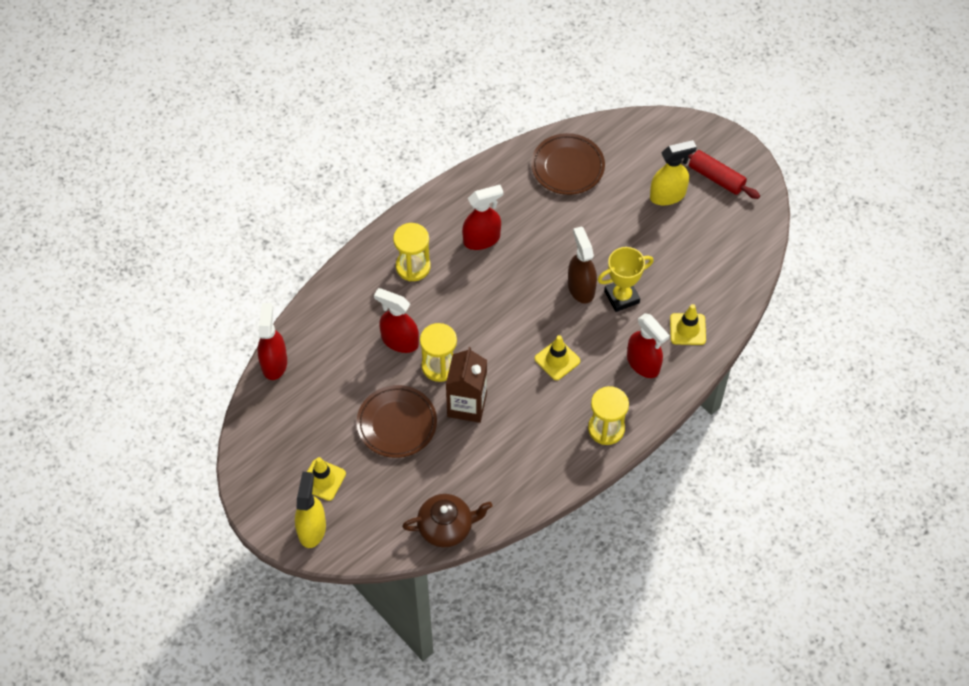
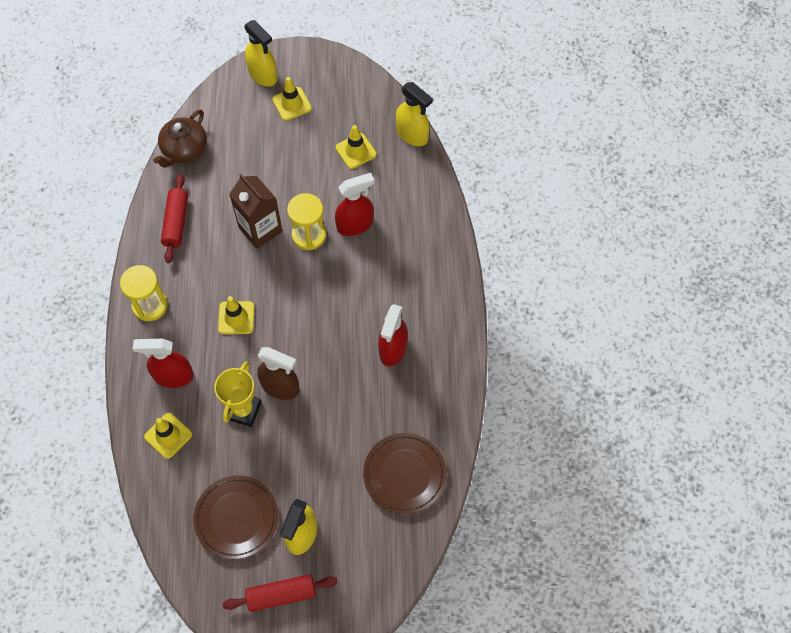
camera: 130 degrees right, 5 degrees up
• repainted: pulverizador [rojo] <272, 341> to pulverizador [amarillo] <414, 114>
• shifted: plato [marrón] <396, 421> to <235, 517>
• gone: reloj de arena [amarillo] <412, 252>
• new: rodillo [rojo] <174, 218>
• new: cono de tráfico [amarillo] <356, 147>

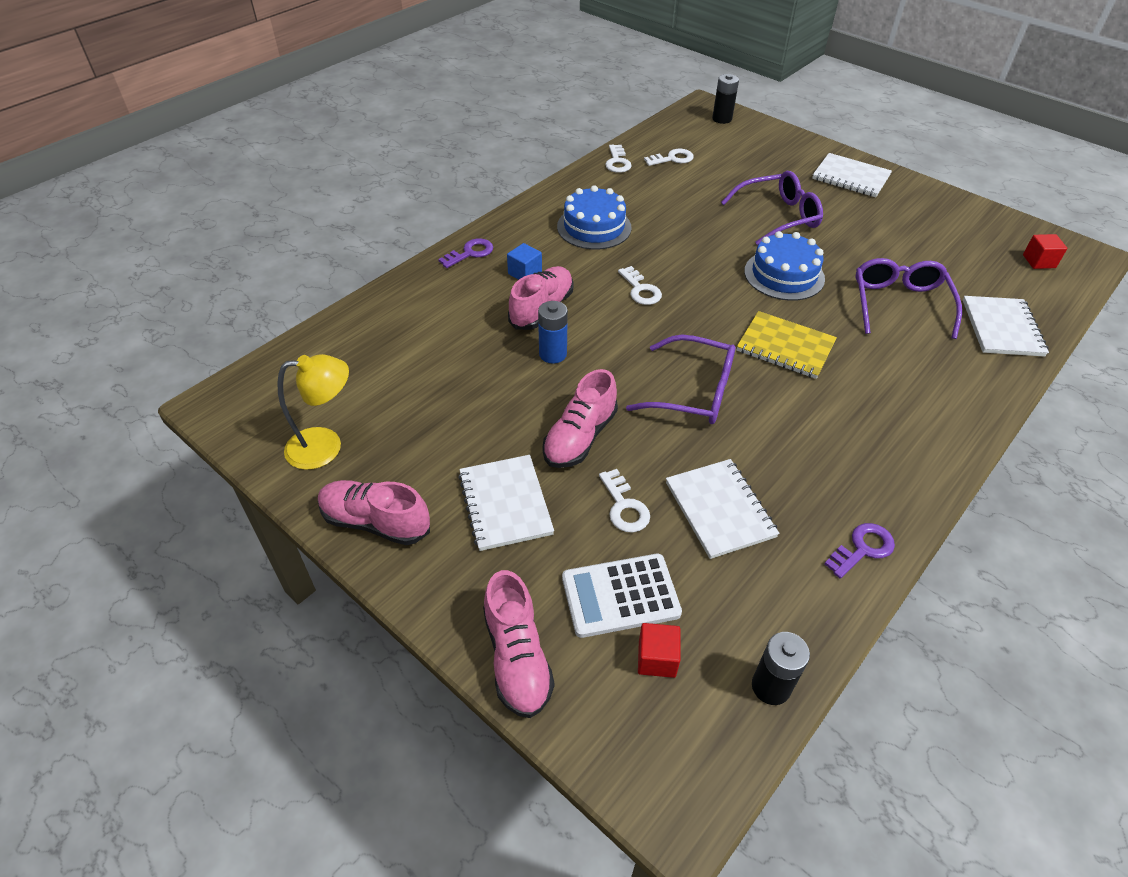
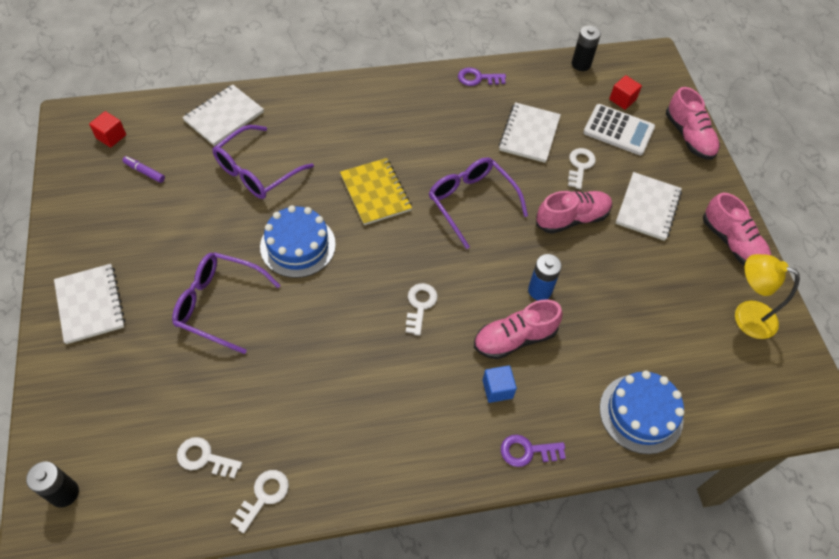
camera: 145 degrees left, 10 degrees up
• rotated: zapato [rosa] <518, 644> = <693, 123> 135 degrees clockwise
• shifted: tarta [azul] <594, 217> to <642, 412>
• new: rotulador [morado] <143, 169>

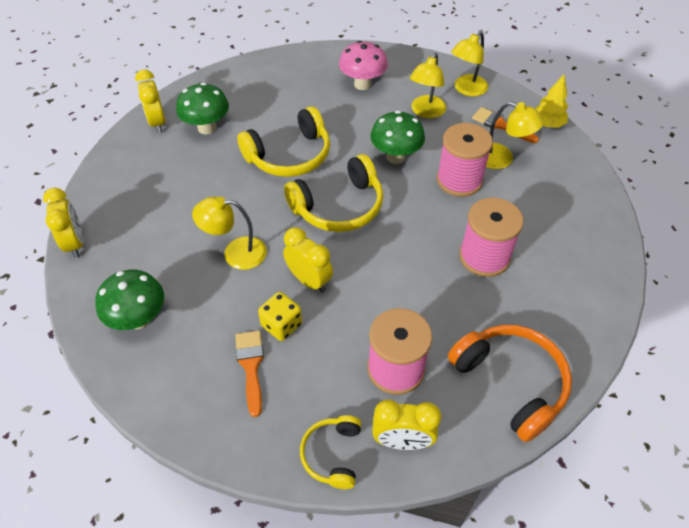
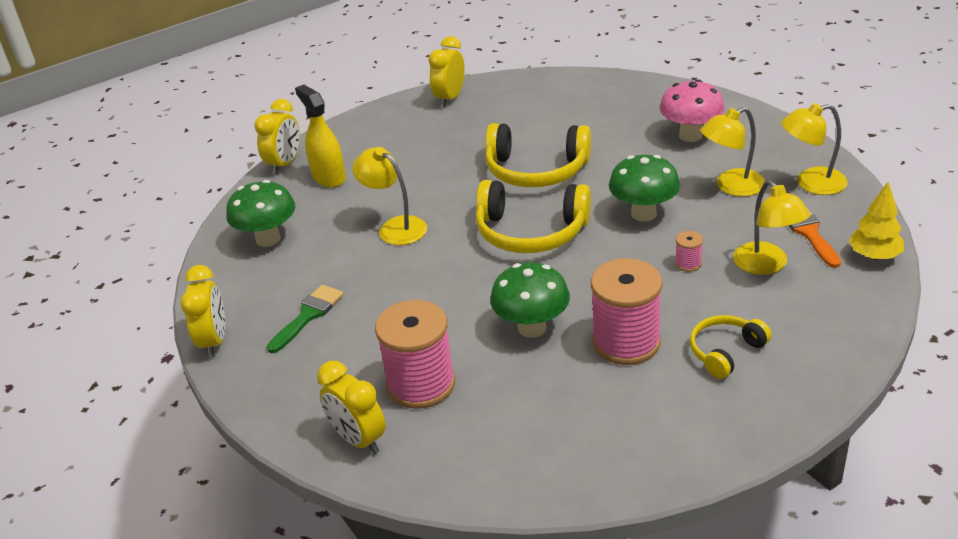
camera: 45 degrees right, 15 degrees down
• shifted: seta [verde] <202, 108> to <530, 300>
• repainted: pincel [naranja] <249, 374> to pincel [verde] <305, 319>
• gone: dado [amarillo] <280, 316>
• shifted: despertador [amarillo] <308, 260> to <203, 311>
• shifted: auriculares [amarillo] <330, 452> to <730, 347>
• scaled: carrete [rosa] <465, 160> = <689, 251> x0.42
• gone: auriculares [naranja] <510, 383>
• new: pulverizador [amarillo] <320, 136>

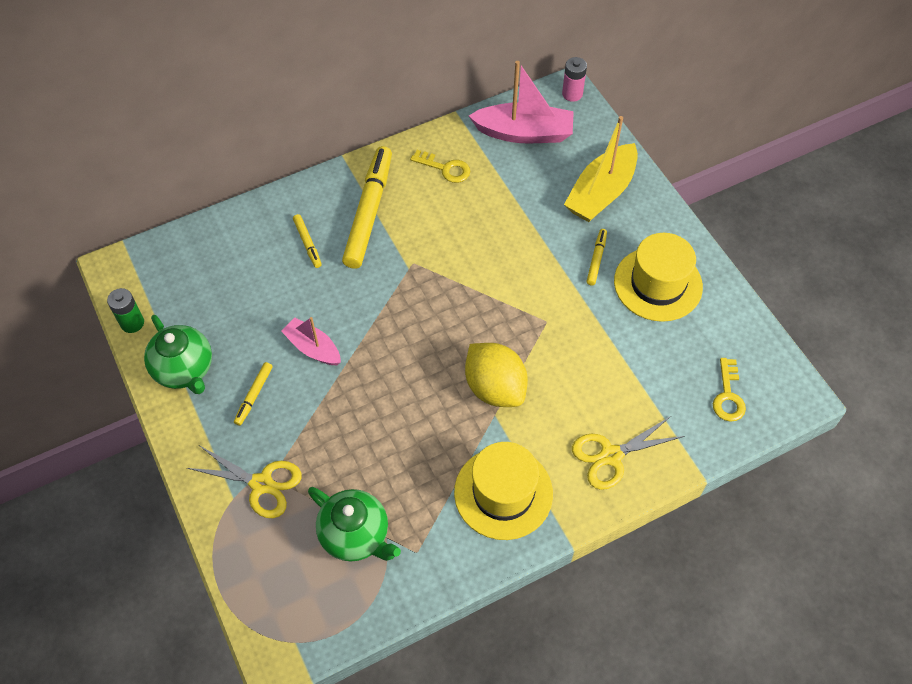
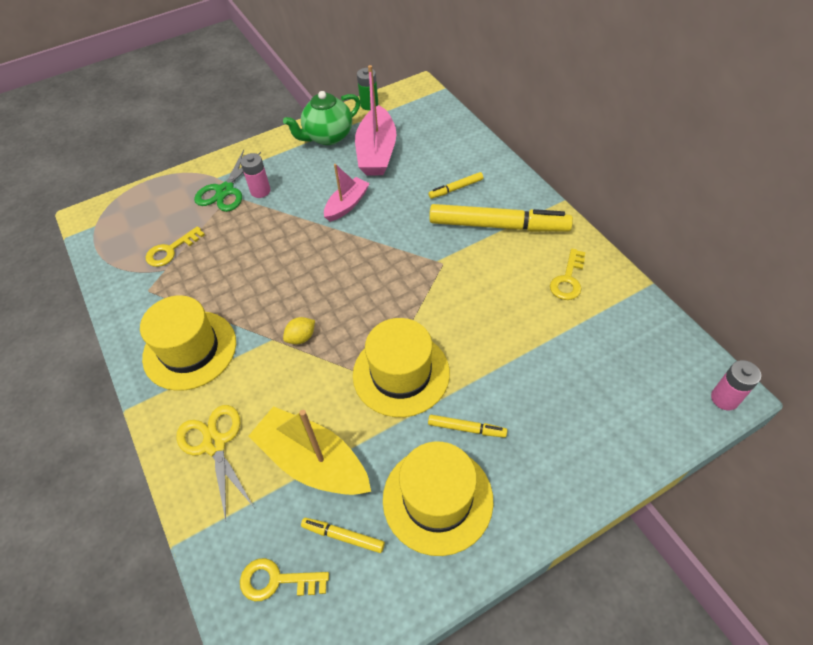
camera: 90 degrees right, 5 degrees down
• repainted: tijeras [amarillo] <244, 482> to tijeras [verde] <227, 181>
• shifted: rotulador [amarillo] <253, 394> to <343, 535>
• swapped: tetera [verde] <354, 524> to llave [amarillo] <175, 246>
• scaled: limón [amarillo] <496, 375> = <299, 330> x0.45
• shifted: barco [rosa] <521, 102> to <375, 120>
• shifted: barco [amarillo] <601, 169> to <309, 450>
• new: pila [rosa] <255, 175>
• new: sombrero [amarillo] <401, 367>

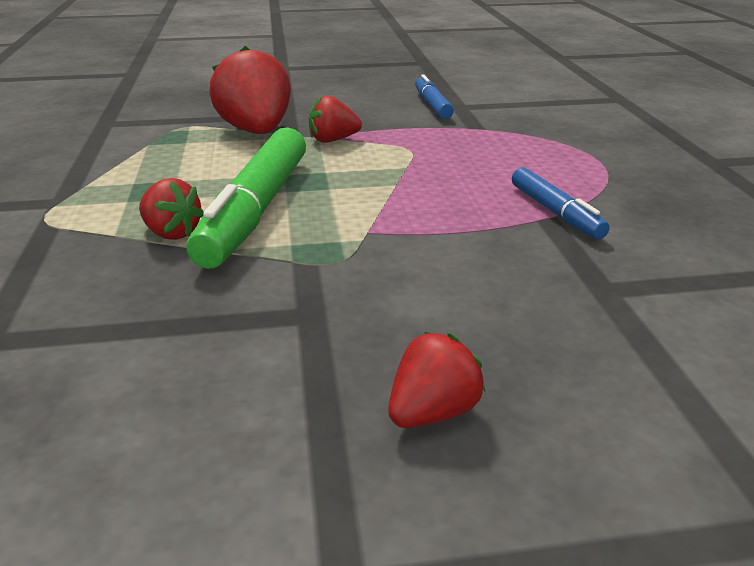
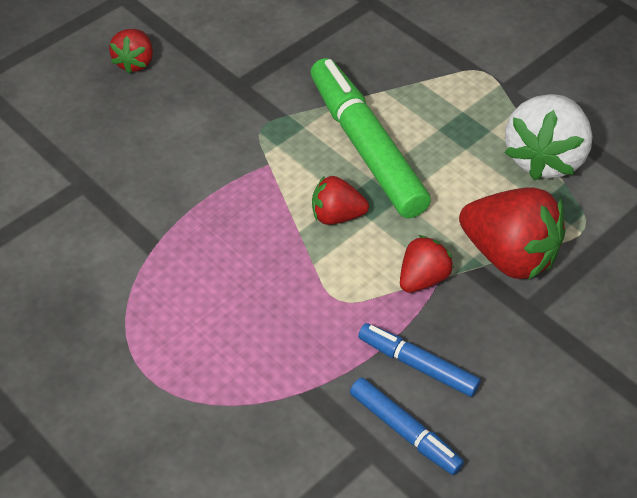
camera: 145 degrees right, 20 degrees up
• shifted: fresa [rojo] <171, 209> to <340, 200>
• shifted: rotulador [azul] <561, 203> to <419, 360>
• new: fresa [blanco] <548, 137>

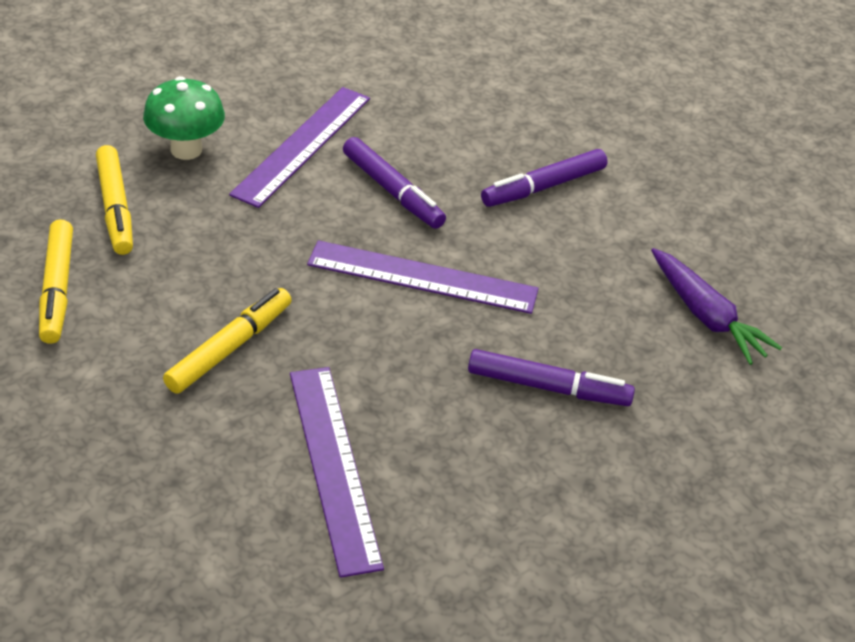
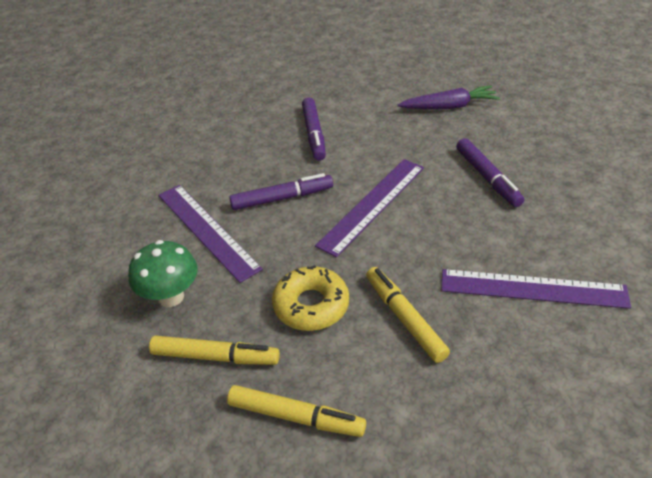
camera: 60 degrees left, 0 degrees up
• rotated: rotulador [morado] <551, 377> = <490, 172> 120 degrees clockwise
• new: rosquilla [amarillo] <310, 298>

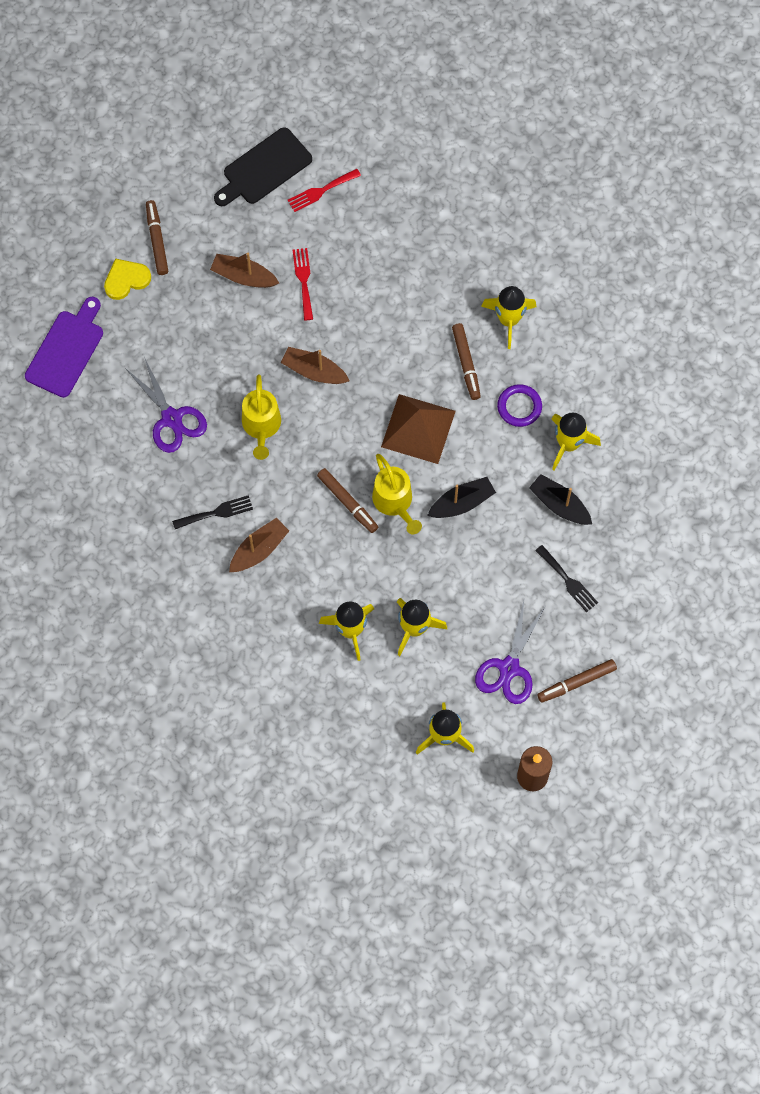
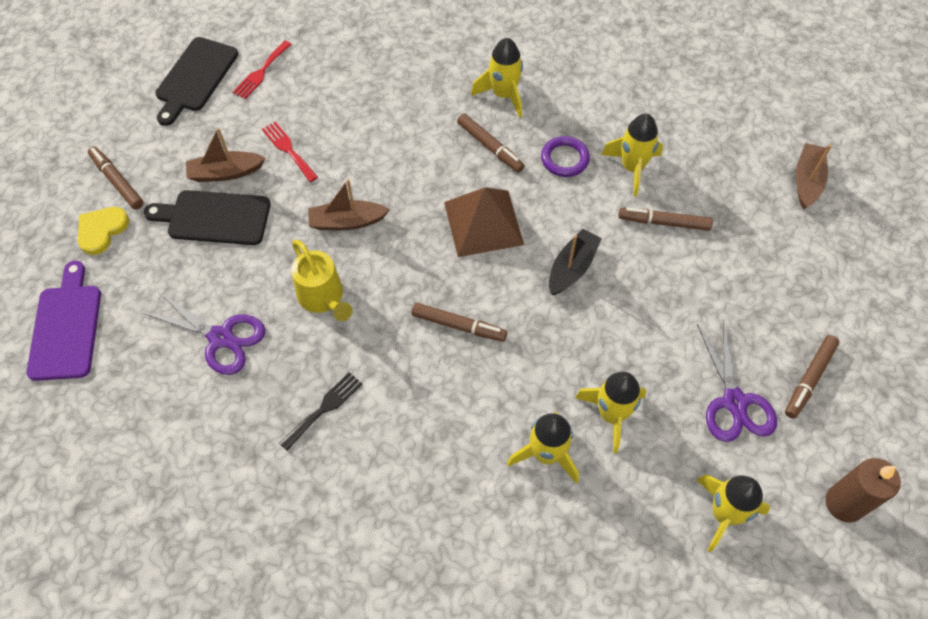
camera: 30 degrees left, 10 degrees down
• shifted: barco [marrón] <259, 545> to <813, 176>
• gone: regadera [amarillo] <397, 494>
• swapped: barco [negro] <560, 499> to rotulador [marrón] <665, 219>
• gone: tenedor [negro] <566, 578>
• new: tabla de cortar [negro] <207, 217>

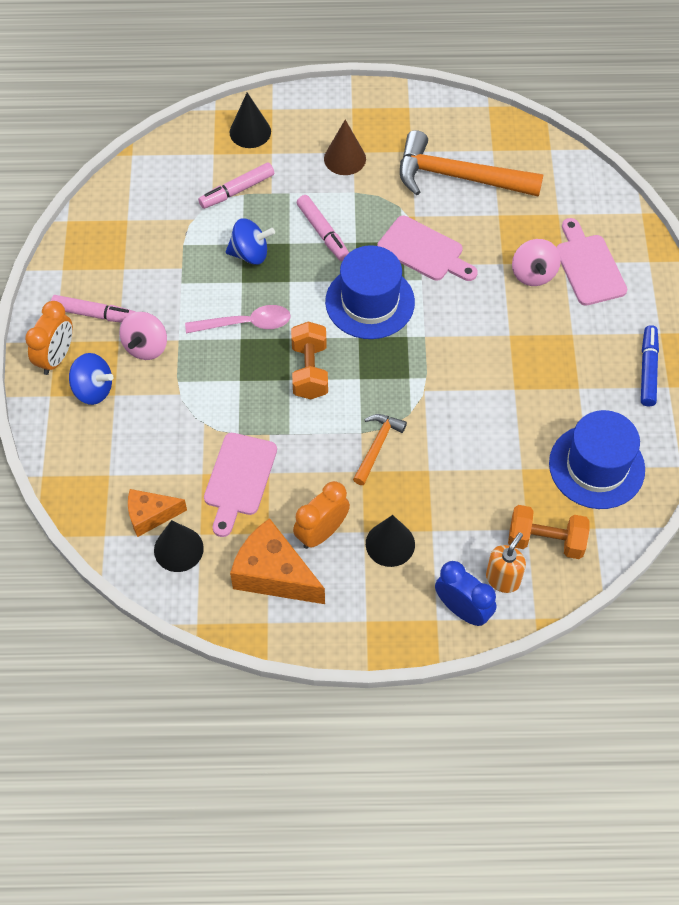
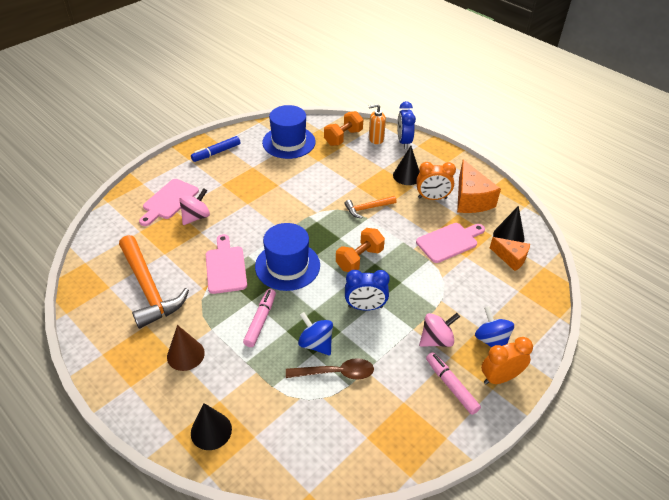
camera: 135 degrees left, 15 degrees down
• swapped: cuchara [rosa] <238, 319> to despertador [azul] <367, 290>
• gone: rotulador [rosa] <236, 185>
• rotated: mancuerna [naranja] <549, 532> = <343, 128> 75 degrees clockwise
• new: cuchara [marrón] <330, 369>

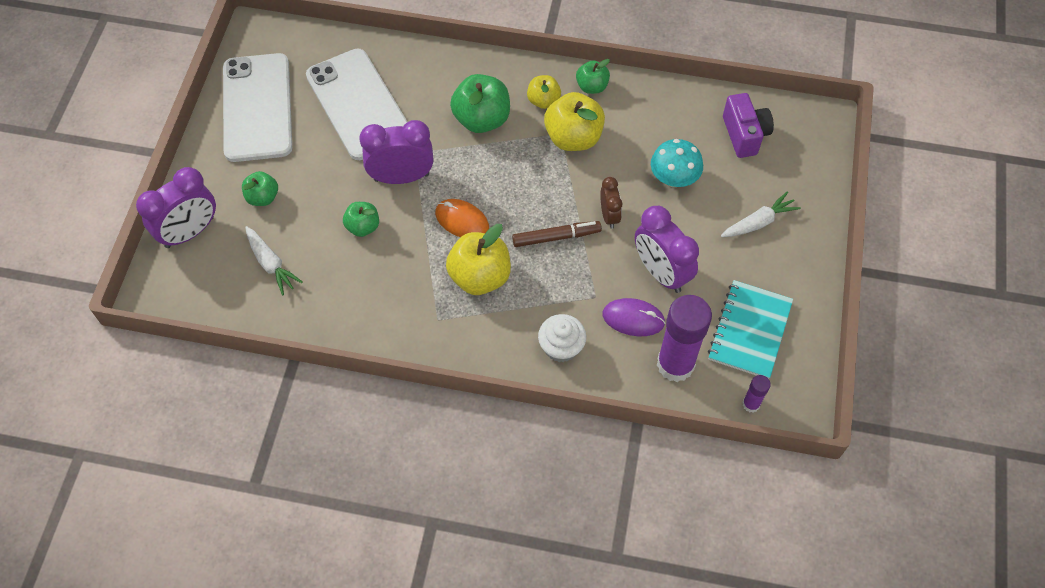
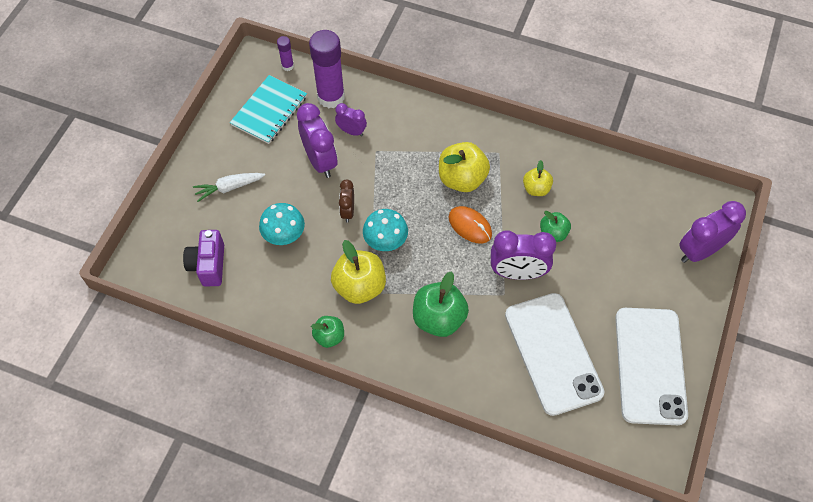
camera: 170 degrees left, 0 degrees up
• gone: manzana [verde] <260, 188>
• gone: zanahoria [blanco] <274, 260>
• gone: rotulador [marrón] <557, 234>
• shifted: manzana [amarillo] <544, 92> to <538, 178>
• gone: magdalena [blanco] <562, 338>
• swapped: ratón [morado] <634, 317> to despertador [morado] <351, 119>
• new: seta [turquesa] <385, 230>

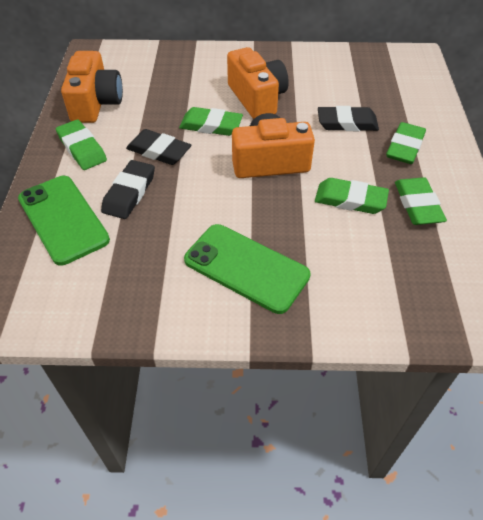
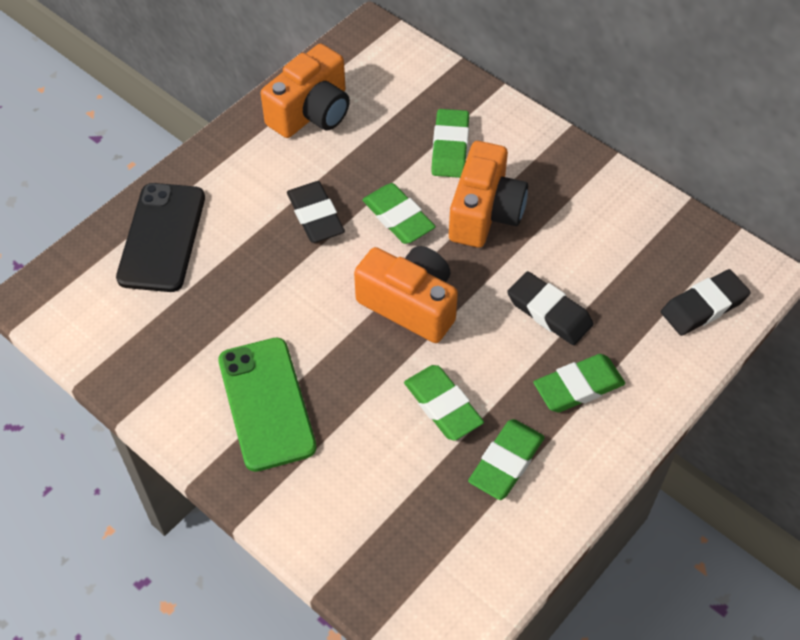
camera: 40 degrees right, 5 degrees up
• repainted: móvil [verde] <64, 221> to móvil [negro] <160, 237>
• shifted: goma de borrar [verde] <81, 144> to <450, 143>
• shifted: goma de borrar [negro] <128, 189> to <706, 302>

